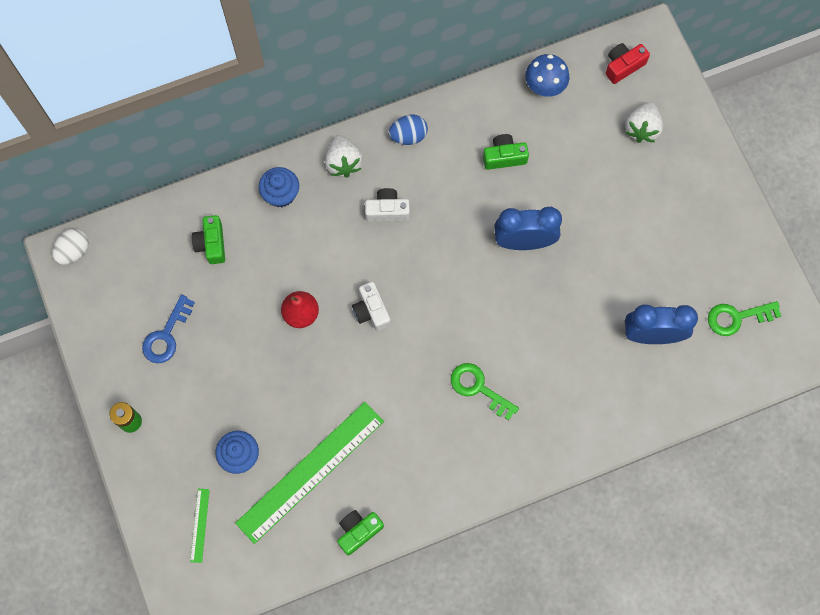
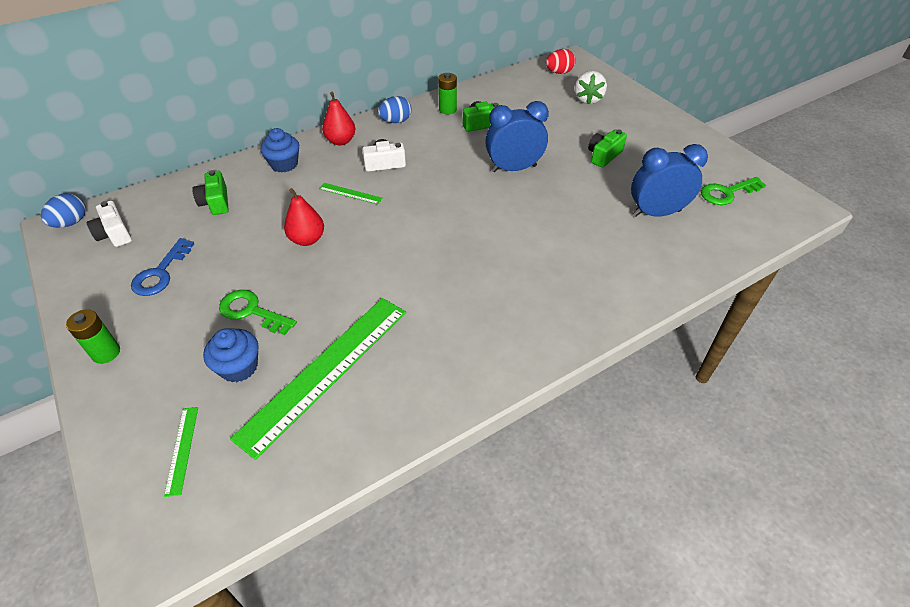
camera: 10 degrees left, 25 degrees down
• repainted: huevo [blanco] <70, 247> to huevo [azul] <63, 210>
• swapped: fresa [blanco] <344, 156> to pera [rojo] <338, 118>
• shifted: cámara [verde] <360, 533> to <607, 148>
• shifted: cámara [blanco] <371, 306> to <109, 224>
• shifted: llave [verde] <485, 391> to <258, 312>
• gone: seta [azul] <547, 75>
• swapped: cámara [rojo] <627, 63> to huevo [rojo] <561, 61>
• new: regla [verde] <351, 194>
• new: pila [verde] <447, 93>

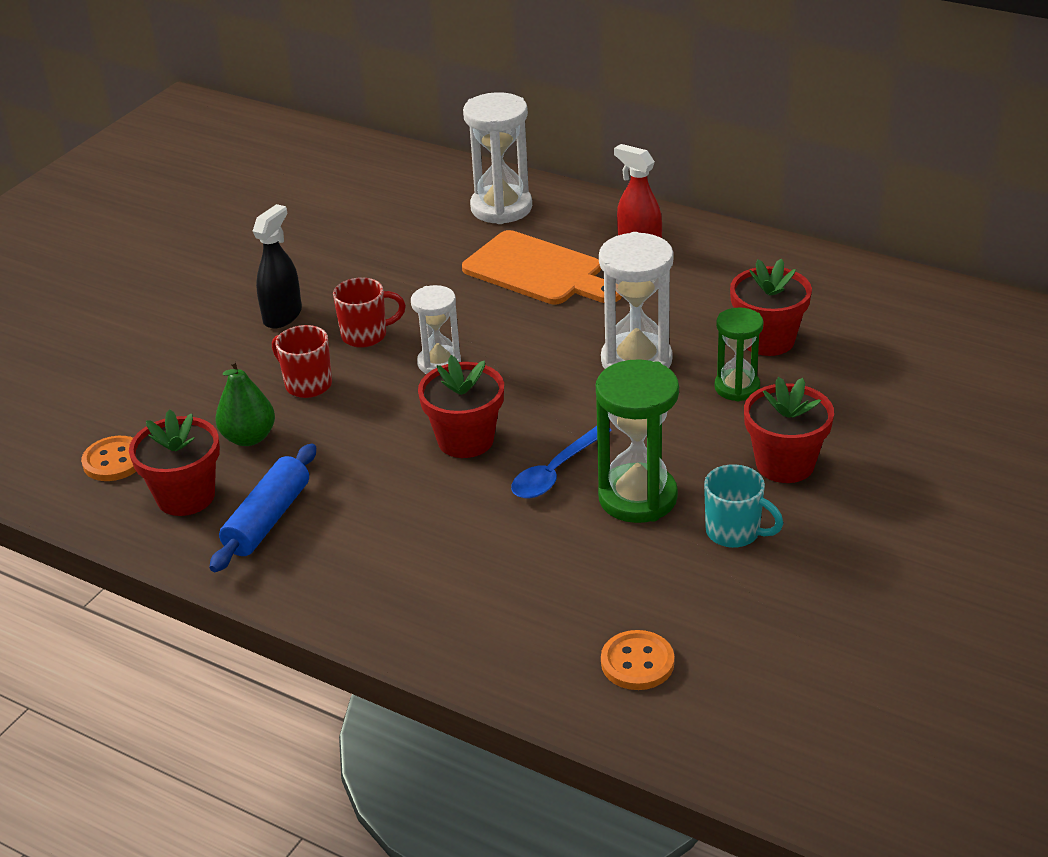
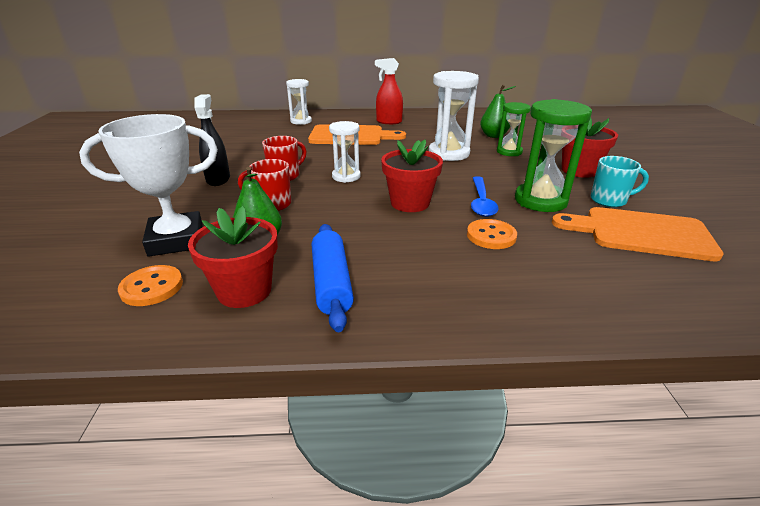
camera: 35 degrees left, 5 degrees down
• scaled: reloj de arena [blanco] <497, 158> = <299, 102> x0.62
• shifted: botón [naranja] <637, 660> to <492, 234>
• swapped: maceta [rojo] <771, 307> to pera [verde] <498, 111>
• new: trofeo [blanco] <148, 185>
• new: tabla de cortar [naranja] <638, 234>

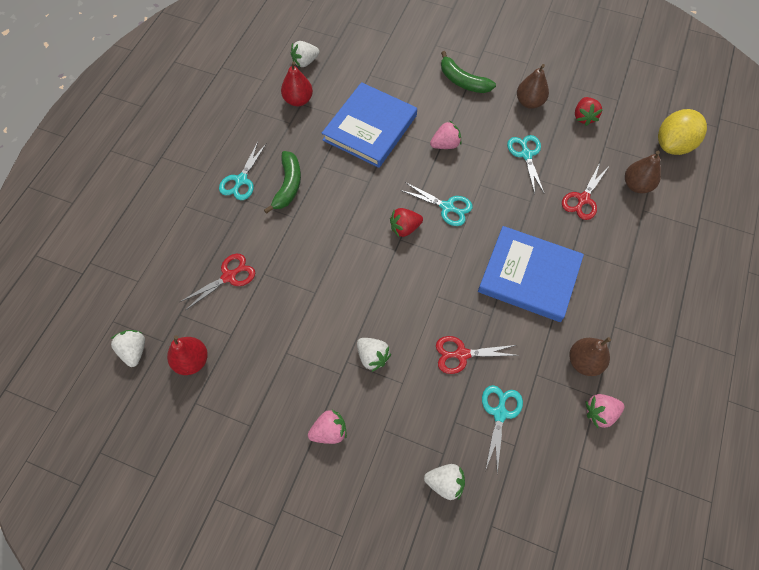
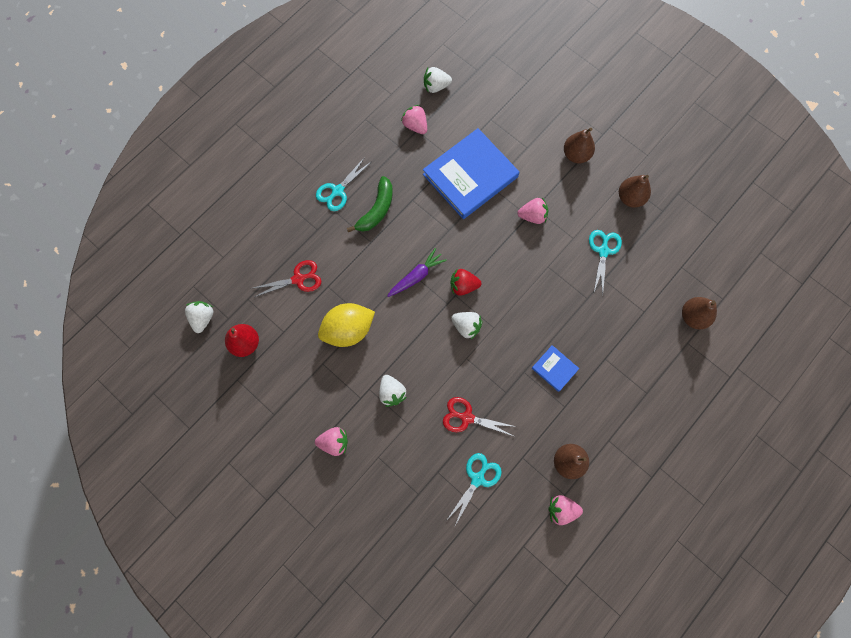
camera: 20 degrees right, 10 degrees up
• swapped: pera [rojo] <297, 83> to fresa [rosa] <414, 119>
• gone: tijeras [turquesa] <436, 204>
• shifted: fresa [blanco] <444, 482> to <466, 325>
• swapped: plátano [verde] <468, 72> to pera [marrón] <579, 145>
• scaled: libro [azul] <531, 274> = <555, 368> x0.45
• gone: tijeras [rojo] <585, 191>
• gone: fresa [rojo] <589, 111>
• shifted: limón [amarillo] <682, 132> to <346, 325>
• new: zanahoria [morado] <417, 272>

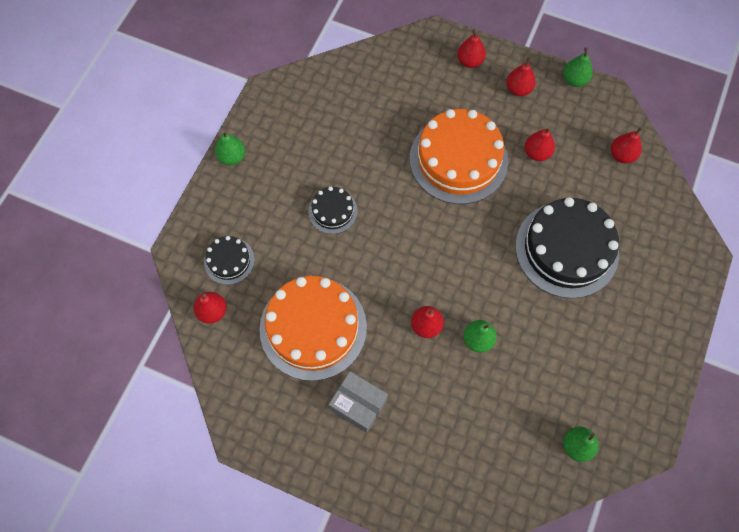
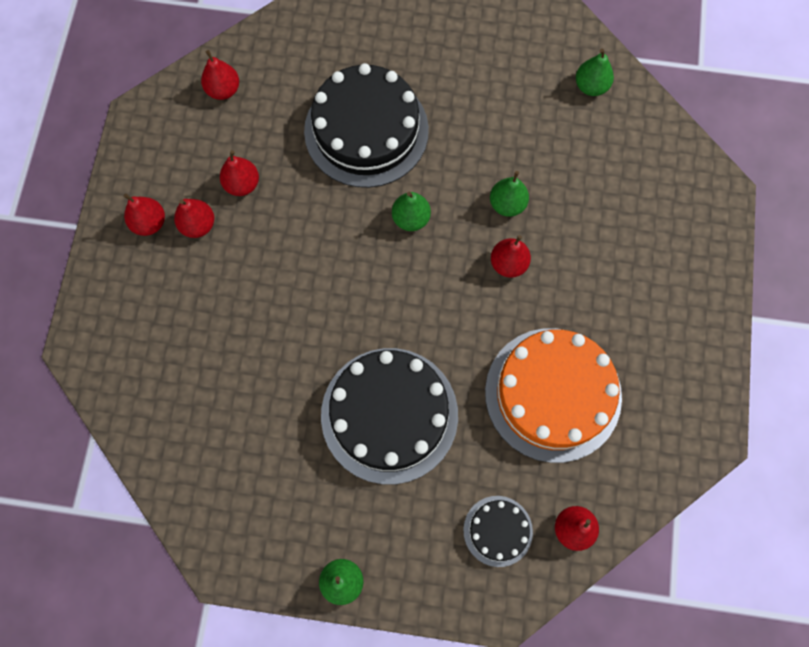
camera: 105 degrees left, 5 degrees up
• scaled: tarta [negro] <333, 210> = <389, 416> x2.06
• gone: caja [gris] <358, 401>
• gone: tarta [naranja] <459, 156>
• shifted: pera [rojo] <471, 48> to <194, 218>
• shifted: pera [verde] <578, 67> to <411, 211>

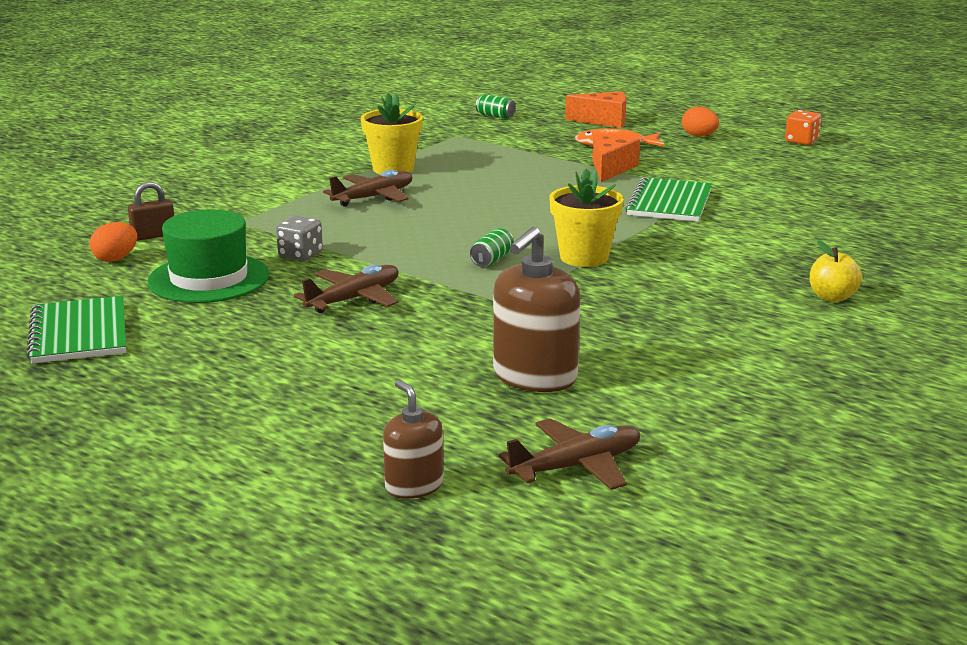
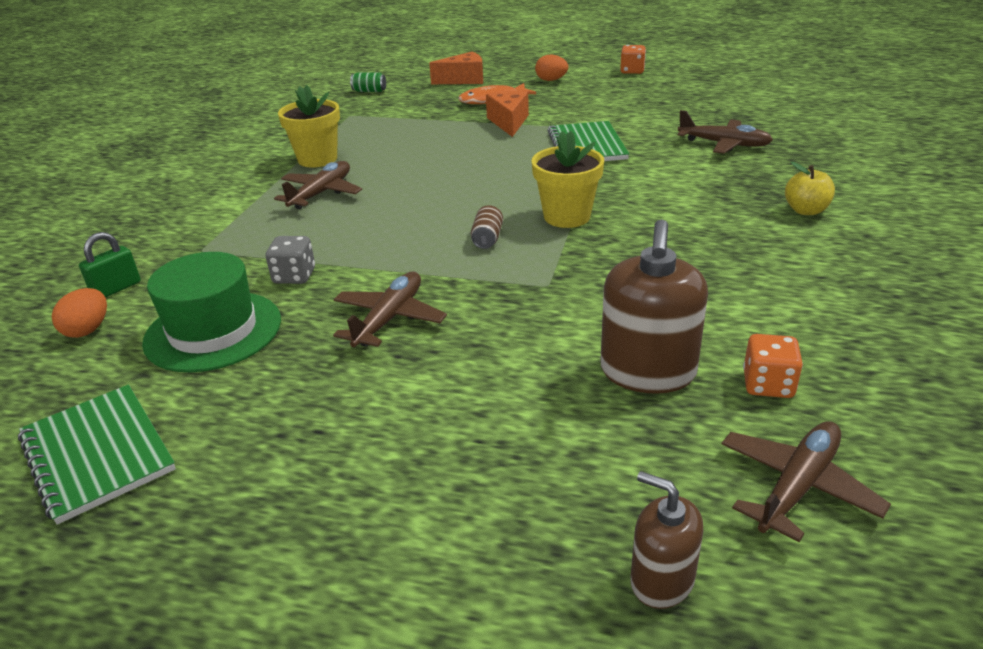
camera: 20 degrees left, 10 degrees up
• repainted: candado [marrón] <151, 211> to candado [verde] <110, 265>
• repainted: lata [verde] <492, 247> to lata [marrón] <487, 227>
• new: avión [marrón] <725, 132>
• new: dado [naranja] <773, 366>

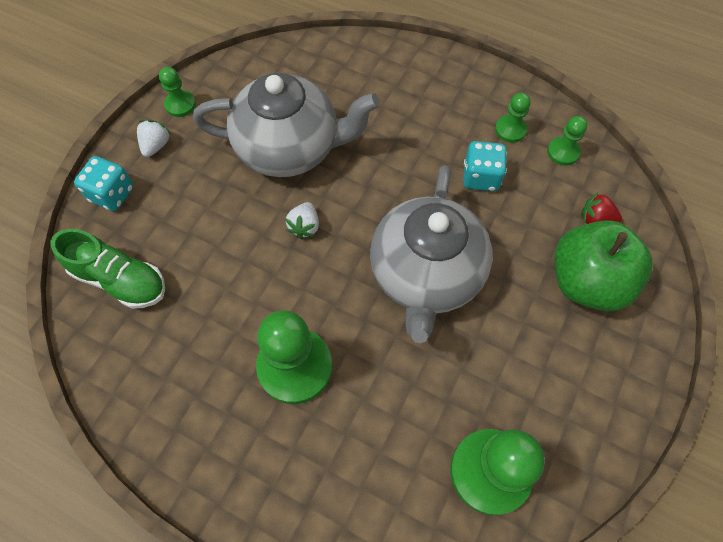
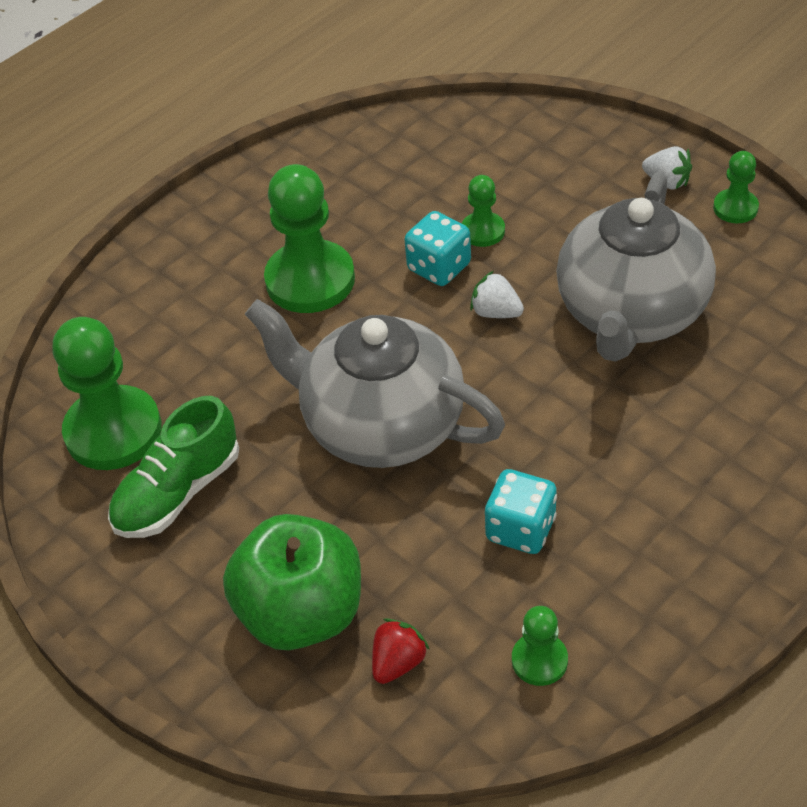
camera: 110 degrees right, 15 degrees down
• shifted: zapato [verde] <108, 269> to <173, 467>
• shifted: dado [turquesa] <104, 183> to <438, 248>
• shifted: peón [verde] <513, 118> to <483, 211>

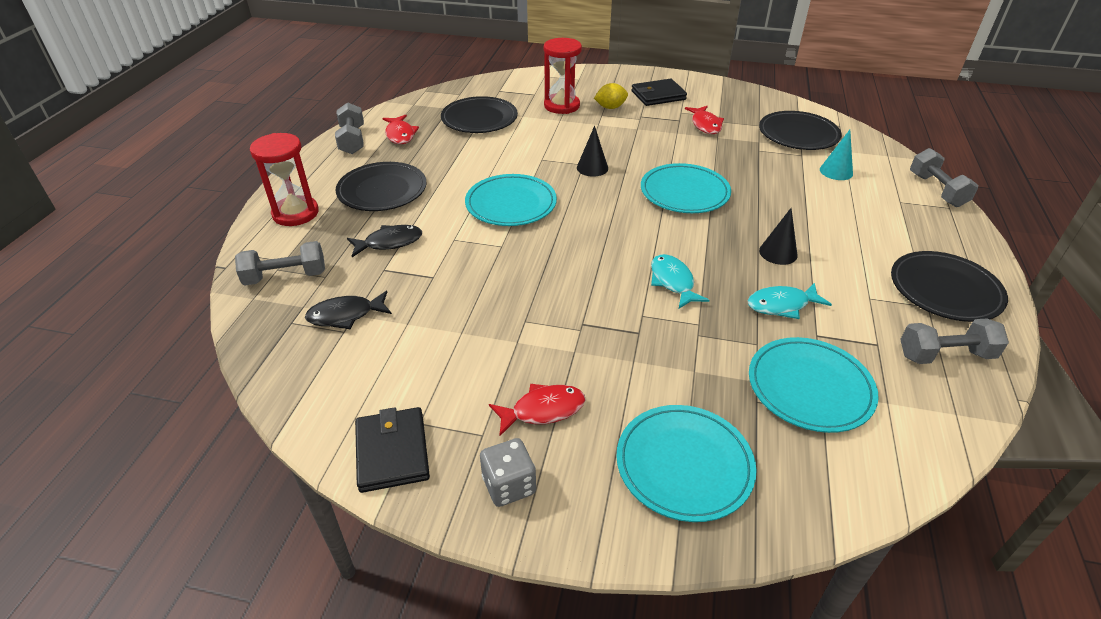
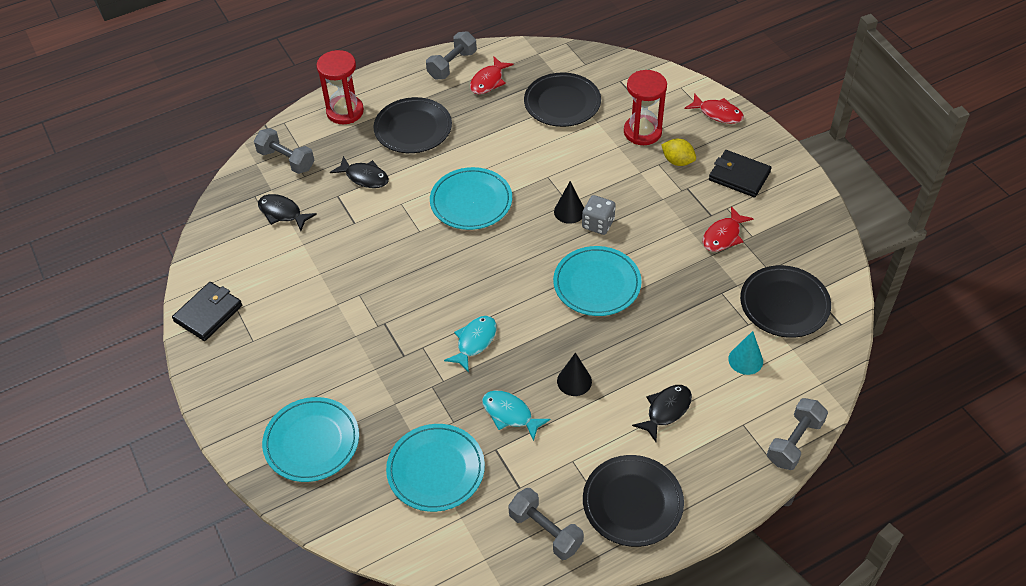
camera: 50 degrees right, 10 degrees up
• shifted: dado [gris] <508, 472> to <599, 215>
• shifted: pez [rojo] <537, 410> to <714, 108>
• new: pez [negro] <662, 413>

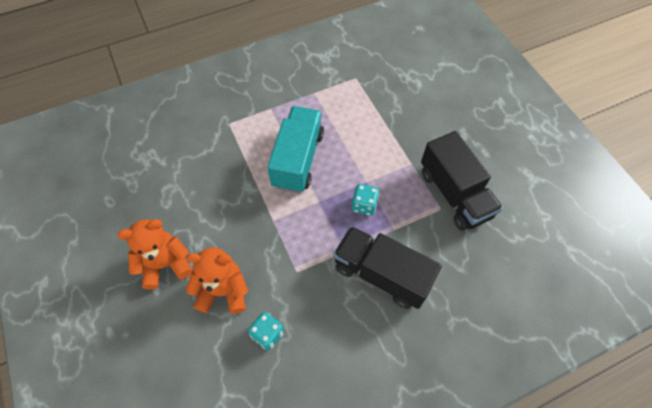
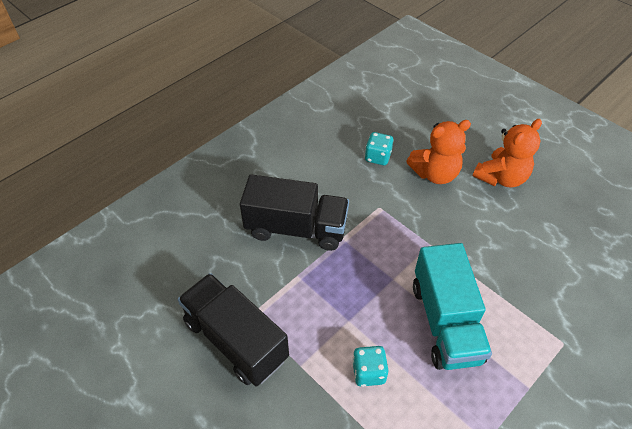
camera: 160 degrees right, 10 degrees down
• shifted: dado [turquesa] <365, 200> to <370, 366>

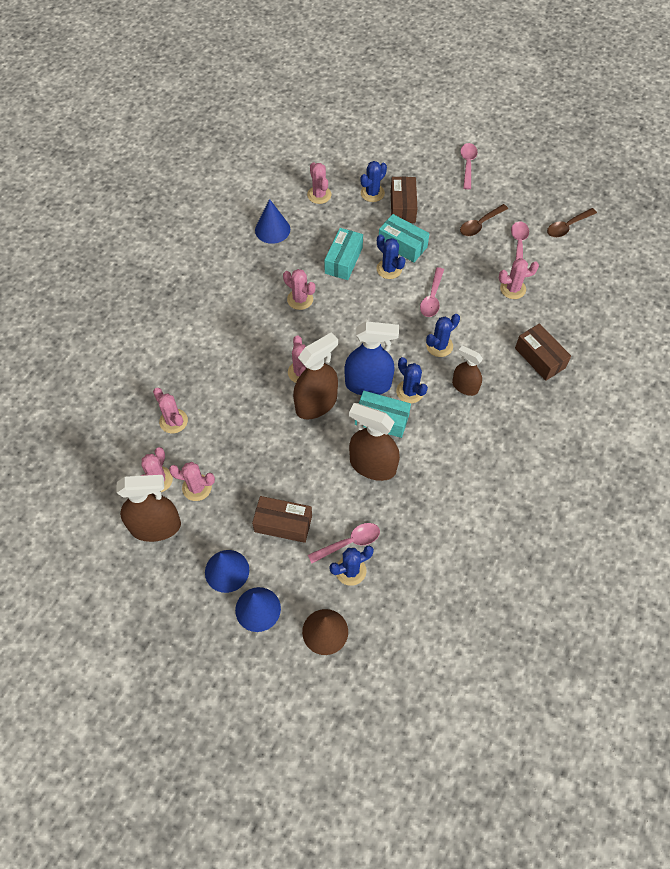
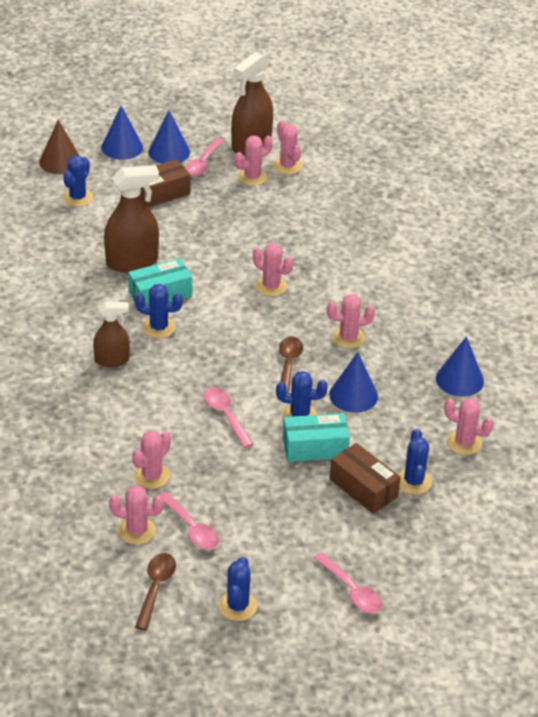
camera: 135 degrees right, 20 degrees down
• shifted: cactus [rosa] <170, 410> to <136, 515>
• gone: pulverizador [marrón] <315, 375>
• shifted: cuchara [rosa] <344, 543> to <205, 157>
• swapped: caja [turquesa] <343, 254> to cono [azul] <353, 382>
• gone: pulverizador [azul] <371, 358>
• shifted: cactus [azul] <443, 335> to <237, 589>
• shifted: cuchara [marrón] <484, 220> to <291, 365>
• gone: caja [marrón] <543, 352>

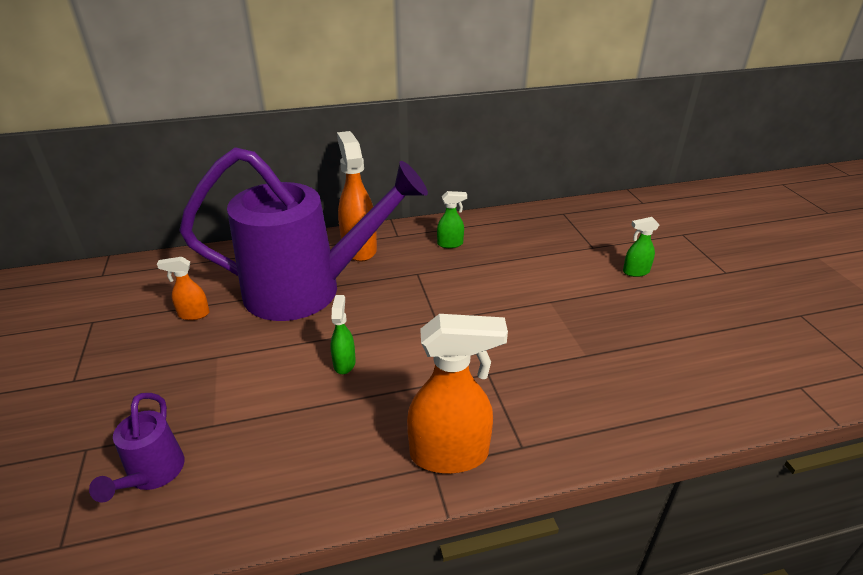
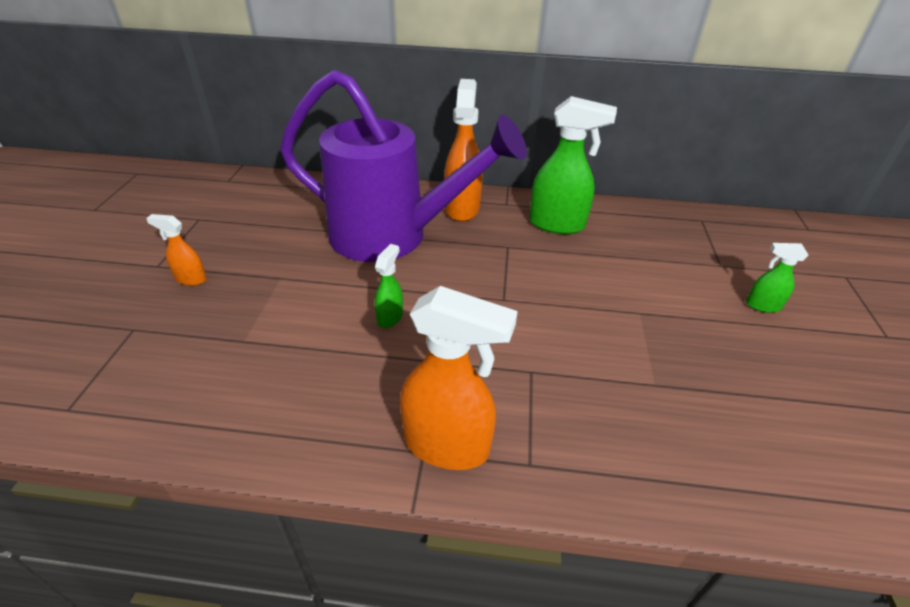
camera: 20 degrees right, 5 degrees up
• gone: regadera [morado] <137, 448>
• shifted: pulverizador [naranja] <183, 288> to <176, 250>
• scaled: pulverizador [verde] <452, 219> = <573, 165> x1.98

